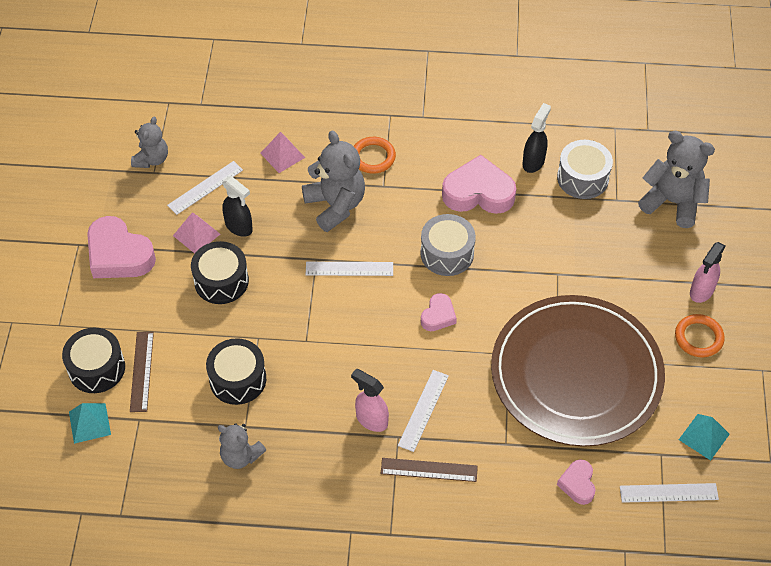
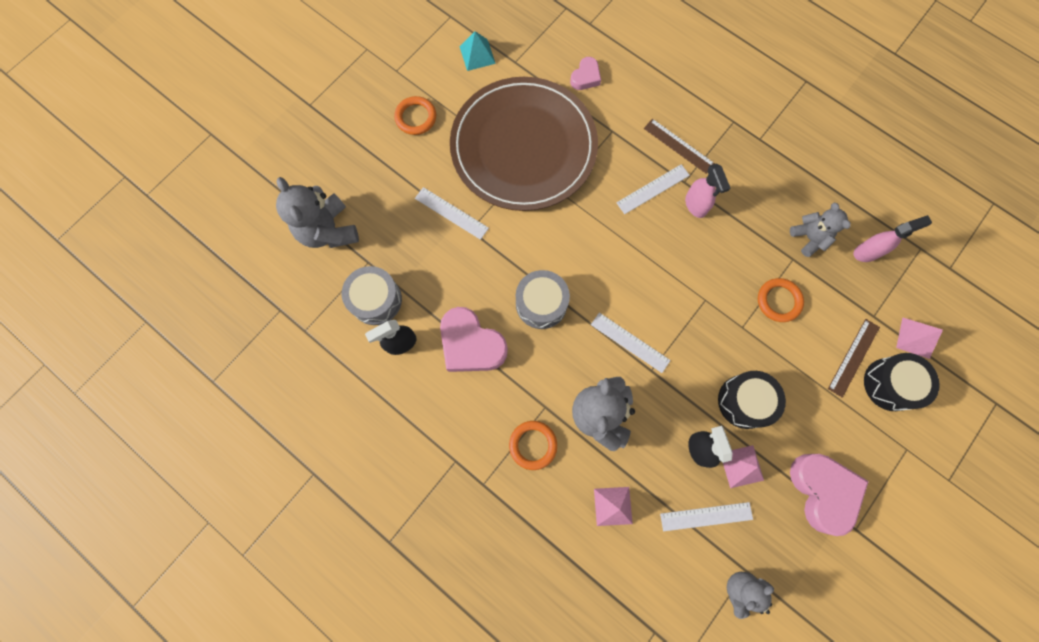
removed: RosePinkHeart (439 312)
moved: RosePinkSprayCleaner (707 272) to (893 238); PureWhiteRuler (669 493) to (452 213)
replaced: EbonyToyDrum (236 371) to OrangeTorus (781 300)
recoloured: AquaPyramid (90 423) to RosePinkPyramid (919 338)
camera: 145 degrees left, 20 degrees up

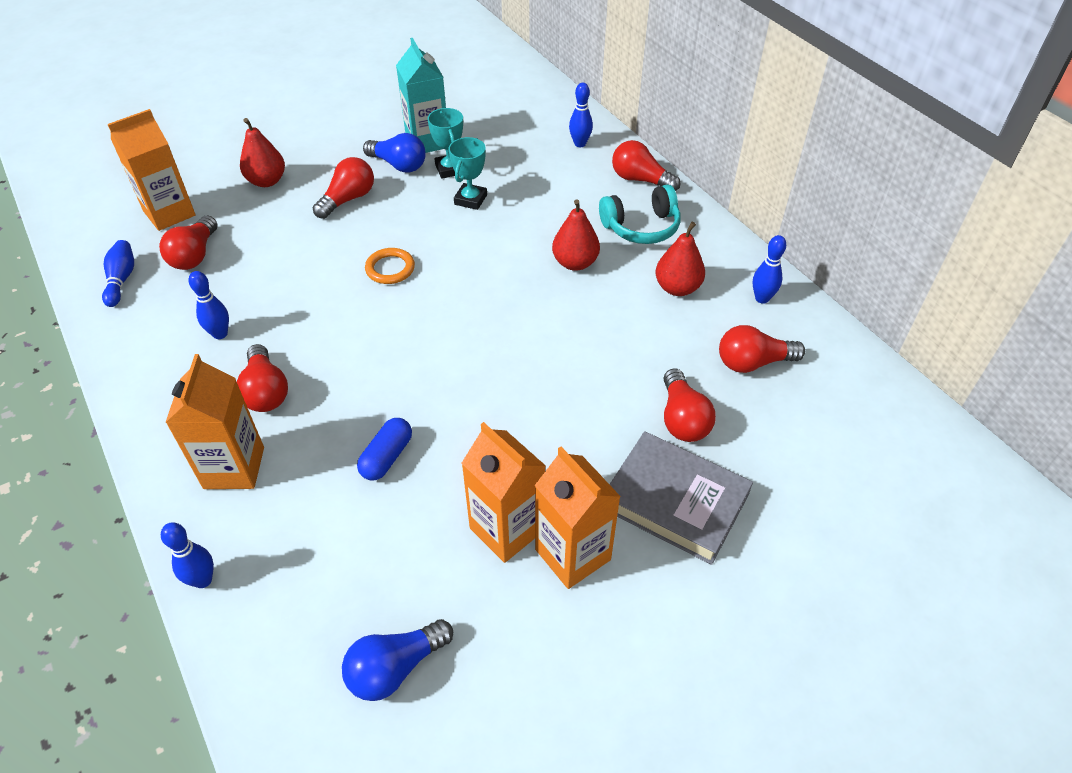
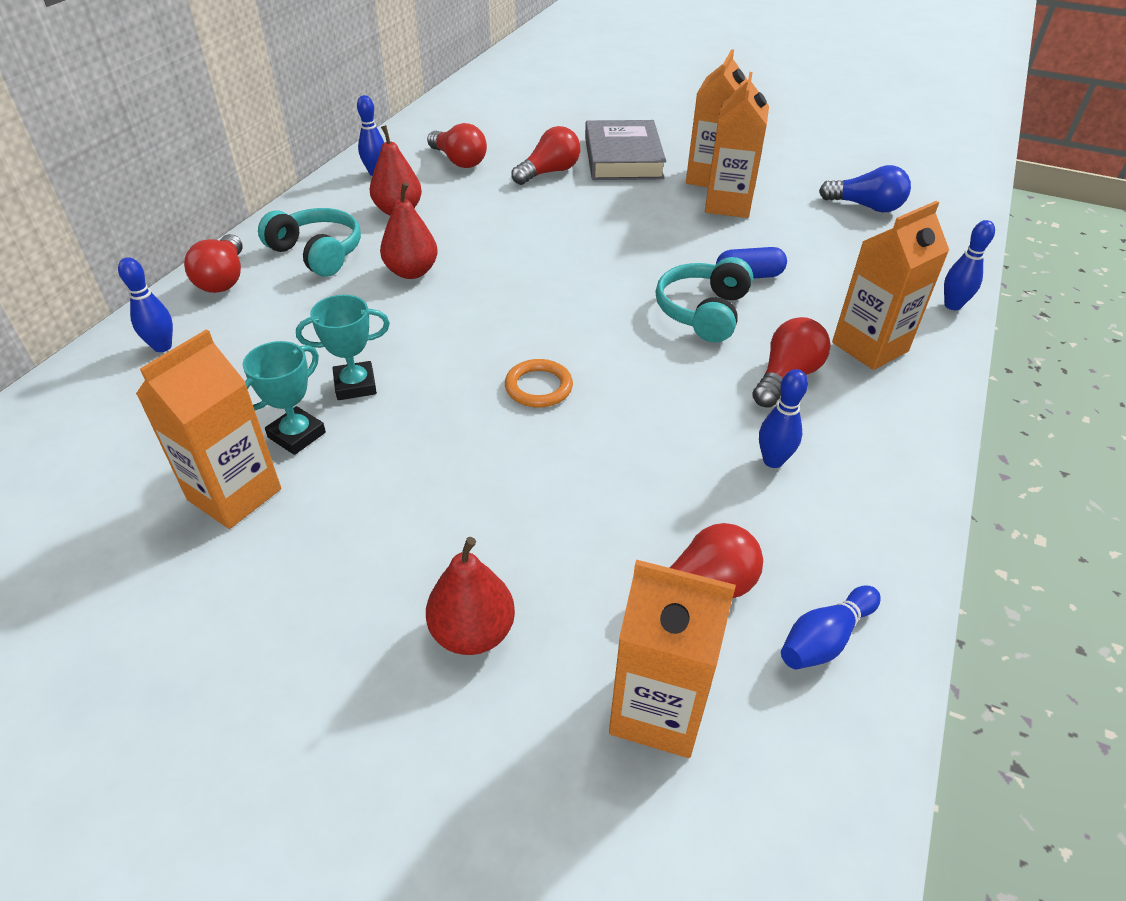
removed: BlueLightbulb (394 153); RedLightbulb (343 188)
added: AquaHeadset (704 300)
recoloured: AquaCarton (421 95) to OrangeCarton (208 429)
camera: 125 degrees left, 5 degrees down

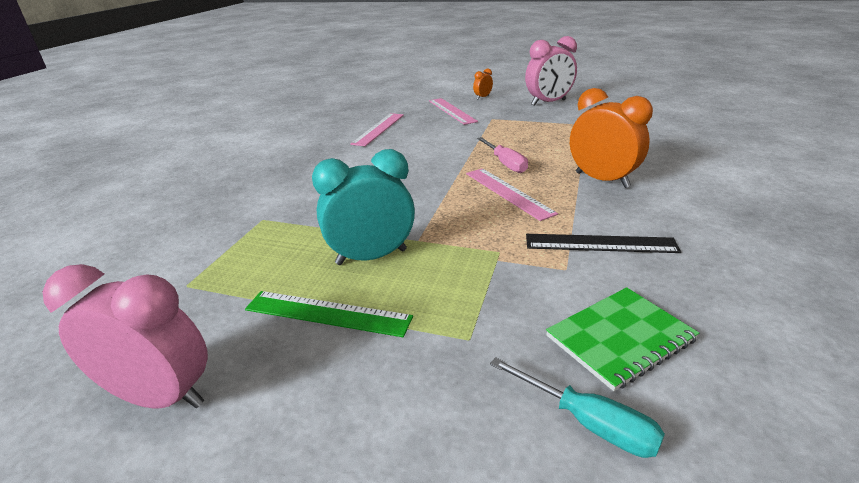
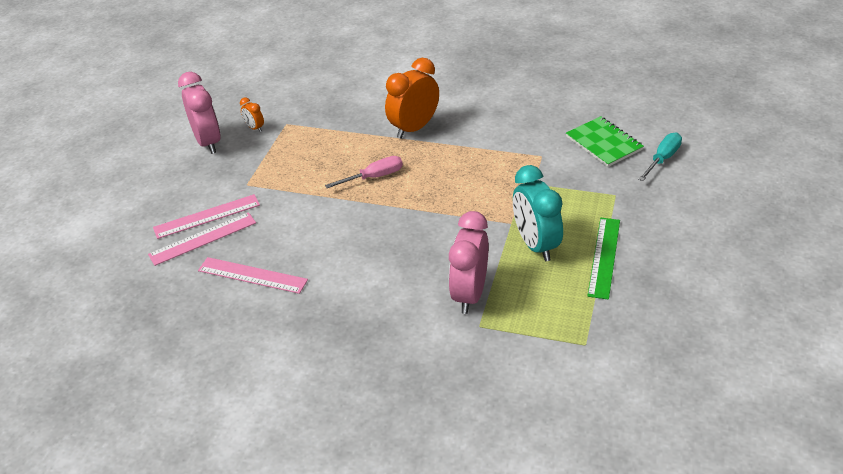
removed: EbonyRuler (603 243)
moved: OrangeBedsideClock (483 84) to (252 114); RosePinkRuler (512 194) to (202 239); RosePinkBedsideClock (125 336) to (469 262)
camera: 90 degrees left, 10 degrees up

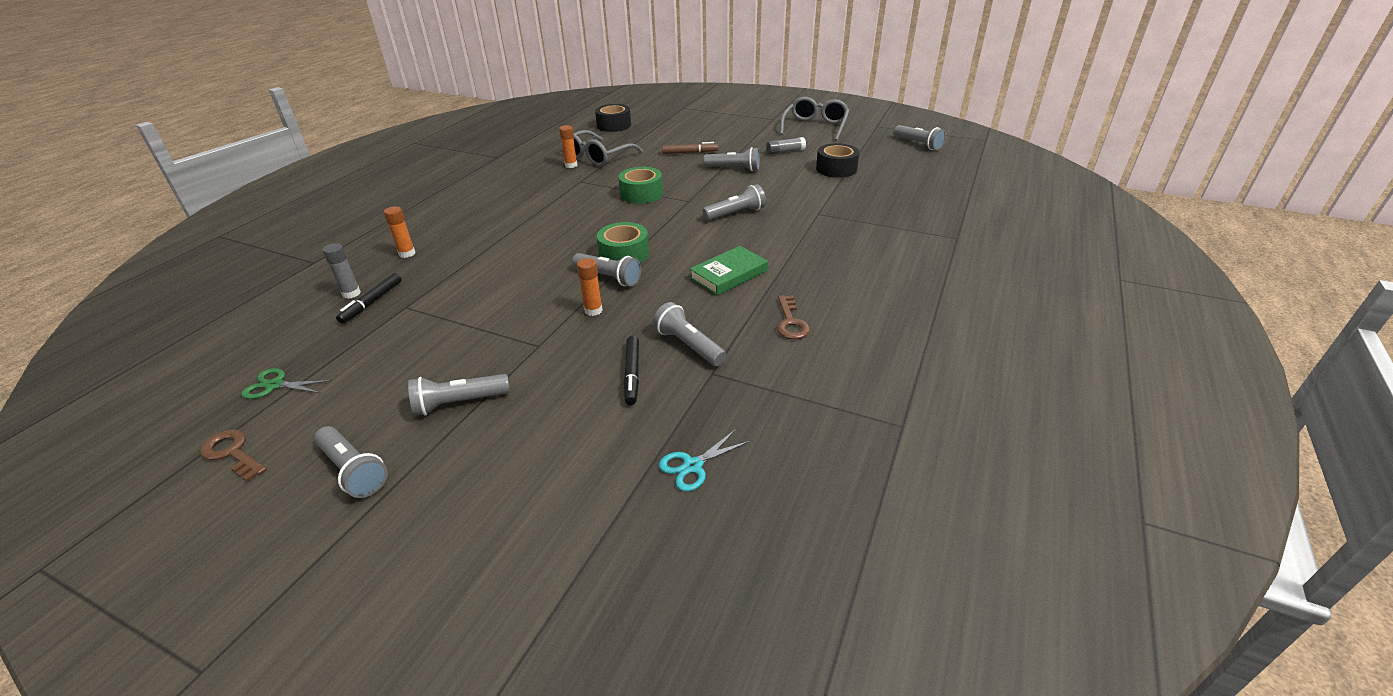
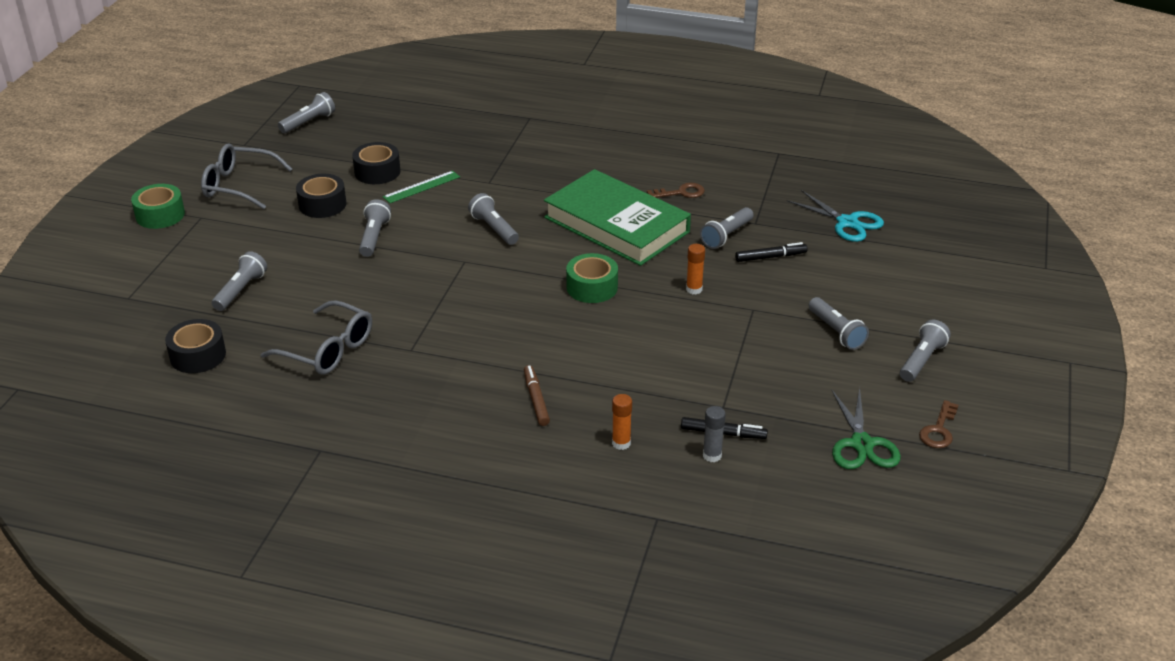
removed: OrangeGlueStick (568 146)
added: EmeraldRuler (421 187)
moved: RussetFeltPen (690 148) to (537 395); EmeraldStickyTape (641 185) to (158 206); GrayTorch (606 269) to (239 281)
replaced: GrayGlueStick (786 146) to EbonyStickyTape (321 196)
resized: EmeraldHardback (729 270) = (617 217) x2.04; EmeraldPairOfScissors (286 383) = (866 428) x1.63; AquaPairOfScissors (704 461) = (835 216) x1.63
camera: 100 degrees left, 0 degrees up

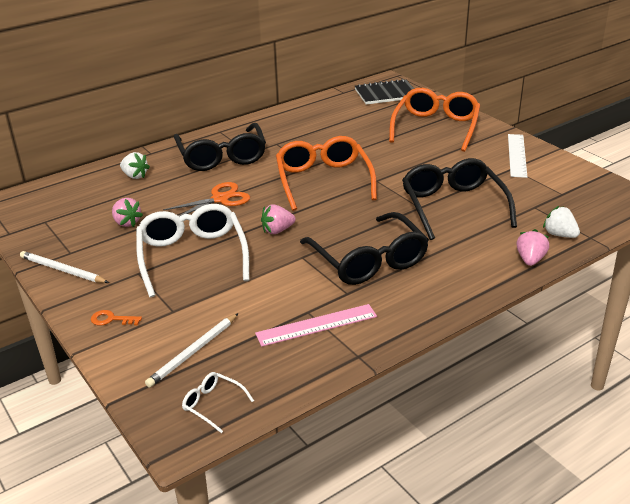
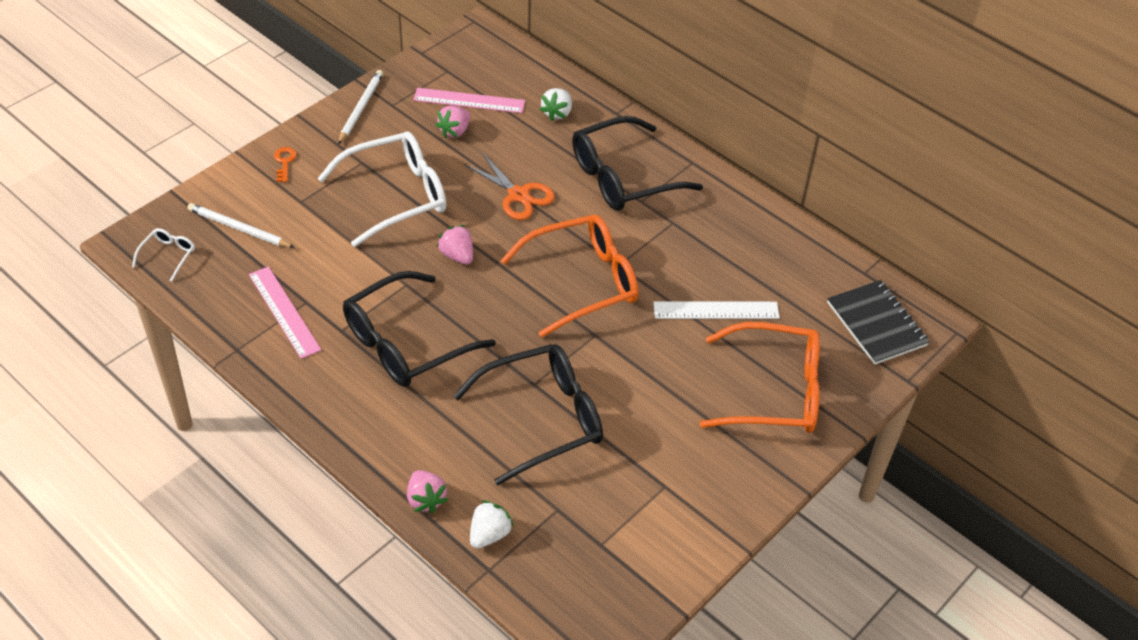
added: RosePinkRuler (469 100)
moved: PureWhiteRuler (517 156) to (716 310)
turned: RosePinkToyStrawberry (532 247) = (427 491) 60 degrees clockwise
camera: 75 degrees right, 15 degrees up

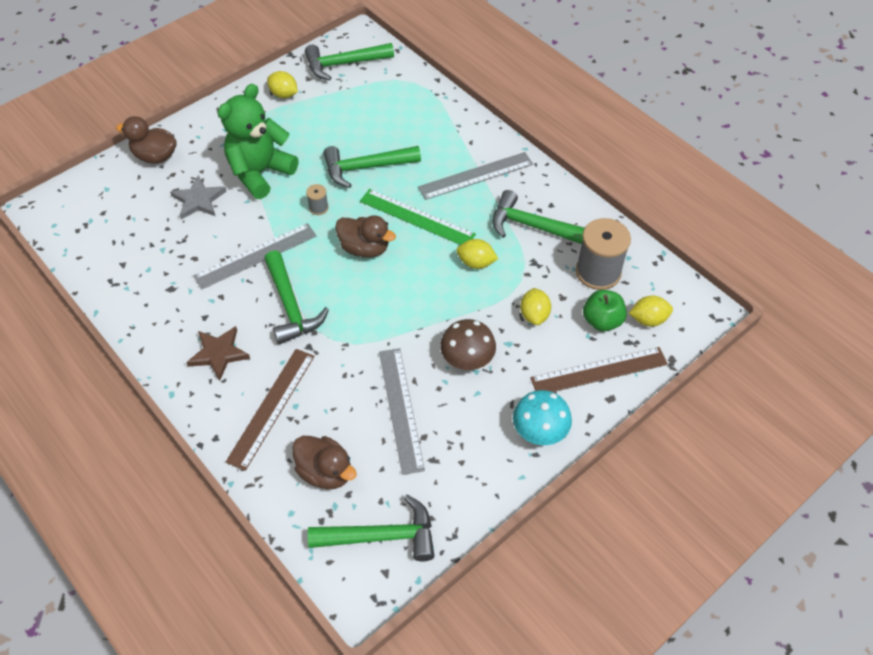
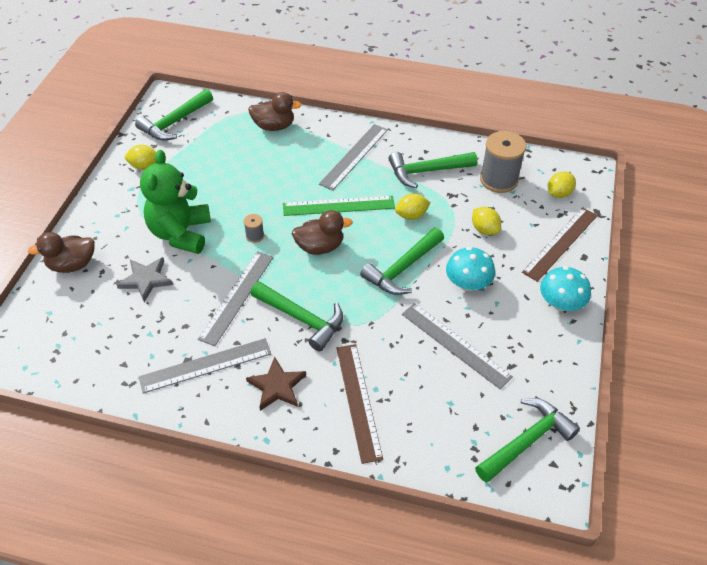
removed: EmeraldToyApple (605 311)
added: GrayRuler (205 366)
moved: EmeraldClawHammer (372 167) to (402 261); RussetDuck (325 462) to (274 111)
recoloured: RussetMushroom (468 344) to AquaMushroom (470 269)
camera: 35 degrees left, 5 degrees down

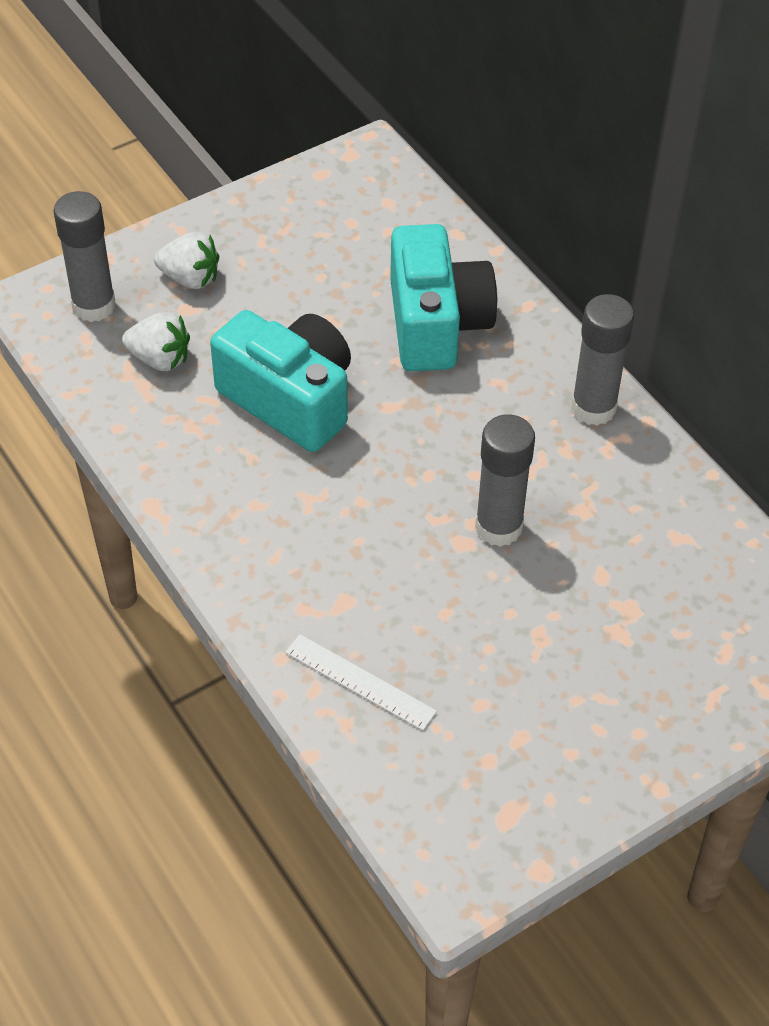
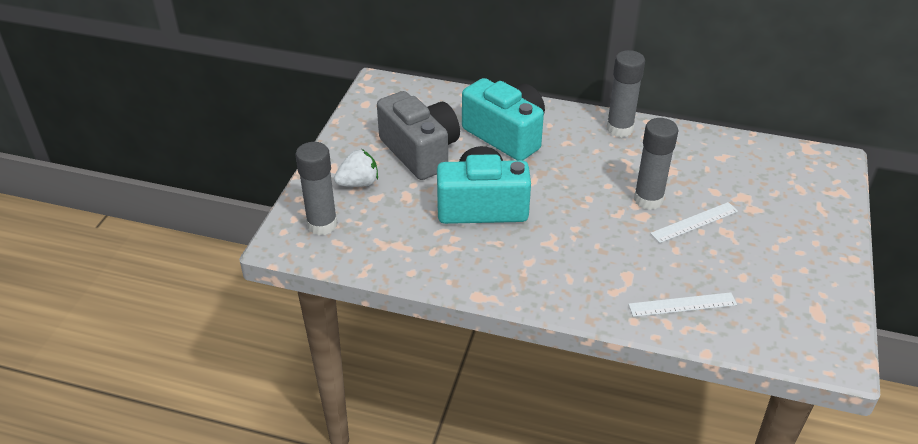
removed: PureWhiteToyStrawberry (156 341)
added: GrayCompactCamera (418 135); PureWhiteRuler (694 222)
camera: 40 degrees left, 10 degrees down

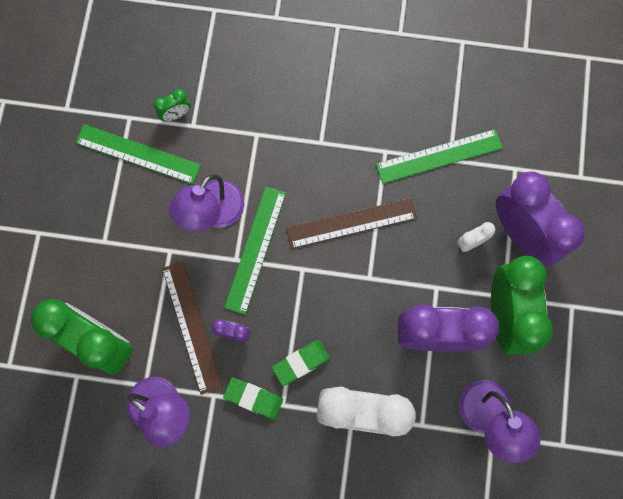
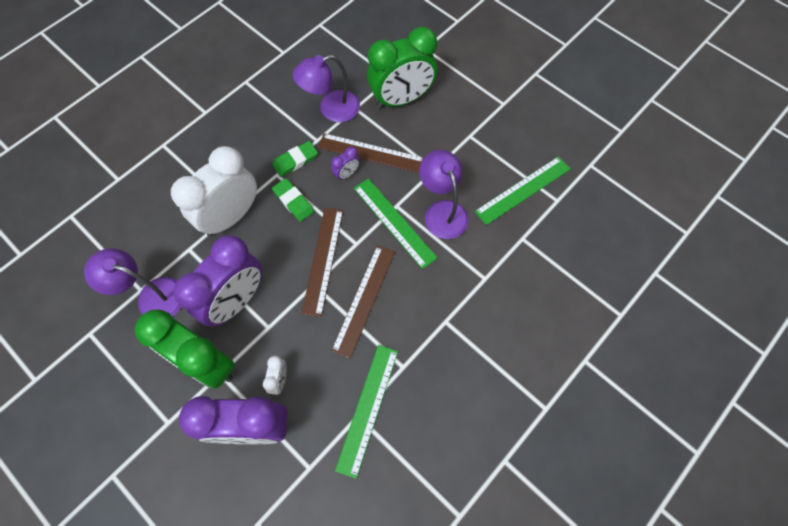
removed: EmeraldBedsideClock (172 105)
added: RussetRuler (322 262)
turned: EmeraldEraser (301 363) = (293 200) 45 degrees counterclockwise
camera: 125 degrees right, 10 degrees down

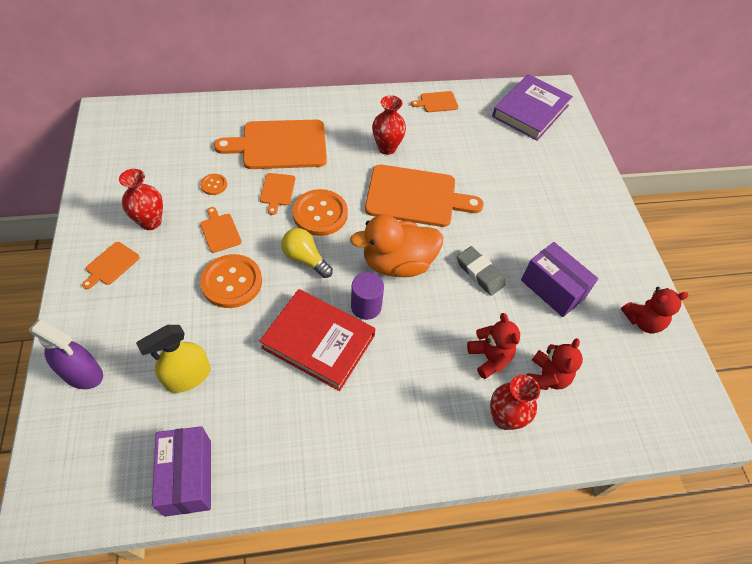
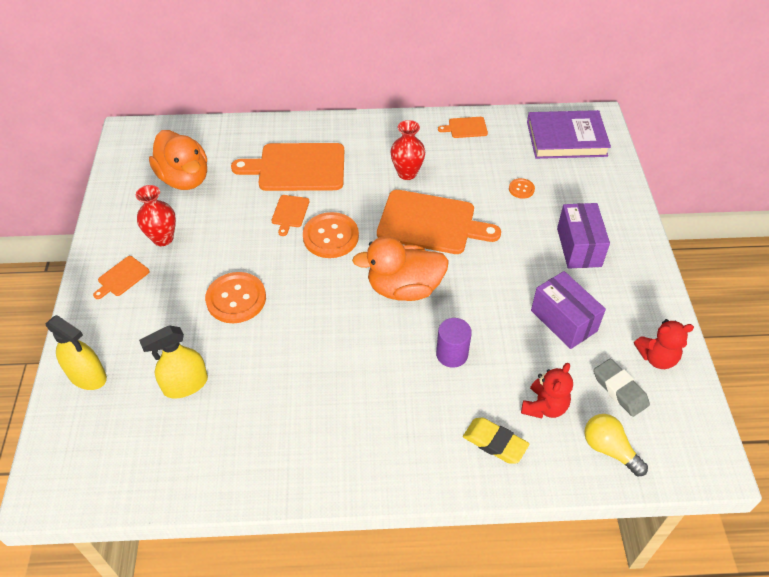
removed: OrangeBreadBoard (220 230); RedHardback (318 340); RedTeddy (493 346)
added: OrangeDuck (178 160)
moved: OrangeShirtButton (213 184) to (522 188); YellowLightbulb (307 253) to (616 445); GrayEraser (481 271) to (622 387); RoyalPurpleCylinder (367 296) to (454 343); RoyalPurpleBox (181 471) to (583 236)
replaced: RedTallVase (515 402) to YellowEraser (496 441)
recoloured: RoyalPurpleSprayCleaner (66 354) to YellowSprayCleaner (76 352)
turned: RoyalPurpleHardback (532 107) = (569 134) 45 degrees clockwise
camera: 10 degrees right, 5 degrees down

